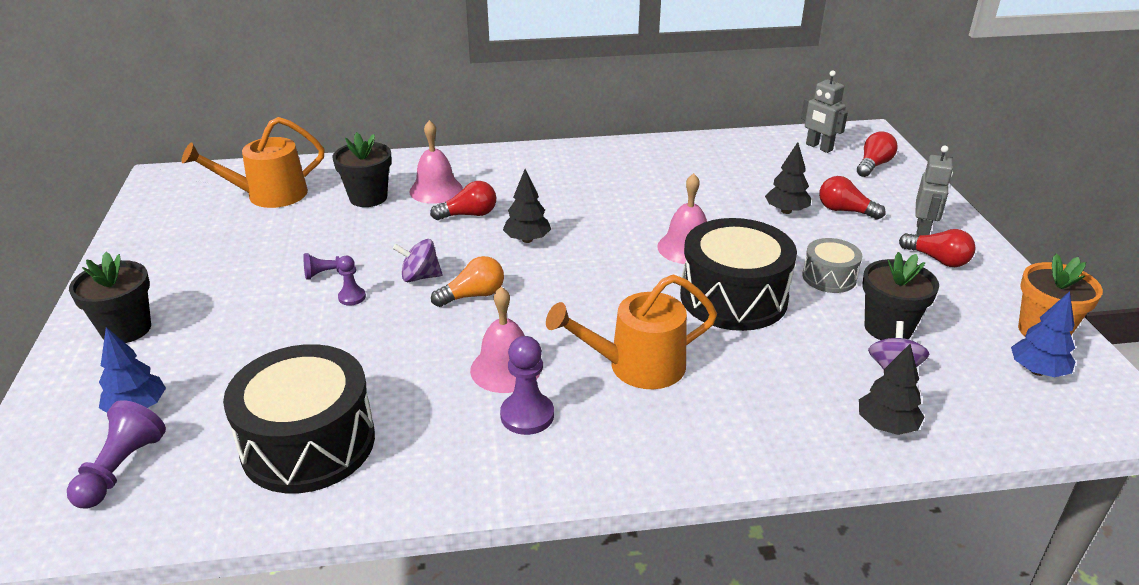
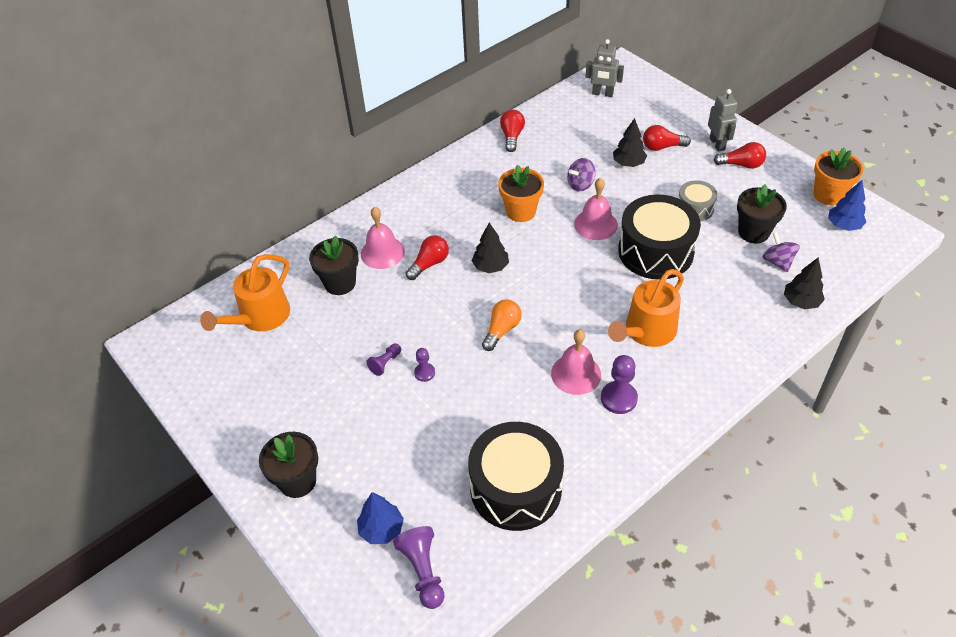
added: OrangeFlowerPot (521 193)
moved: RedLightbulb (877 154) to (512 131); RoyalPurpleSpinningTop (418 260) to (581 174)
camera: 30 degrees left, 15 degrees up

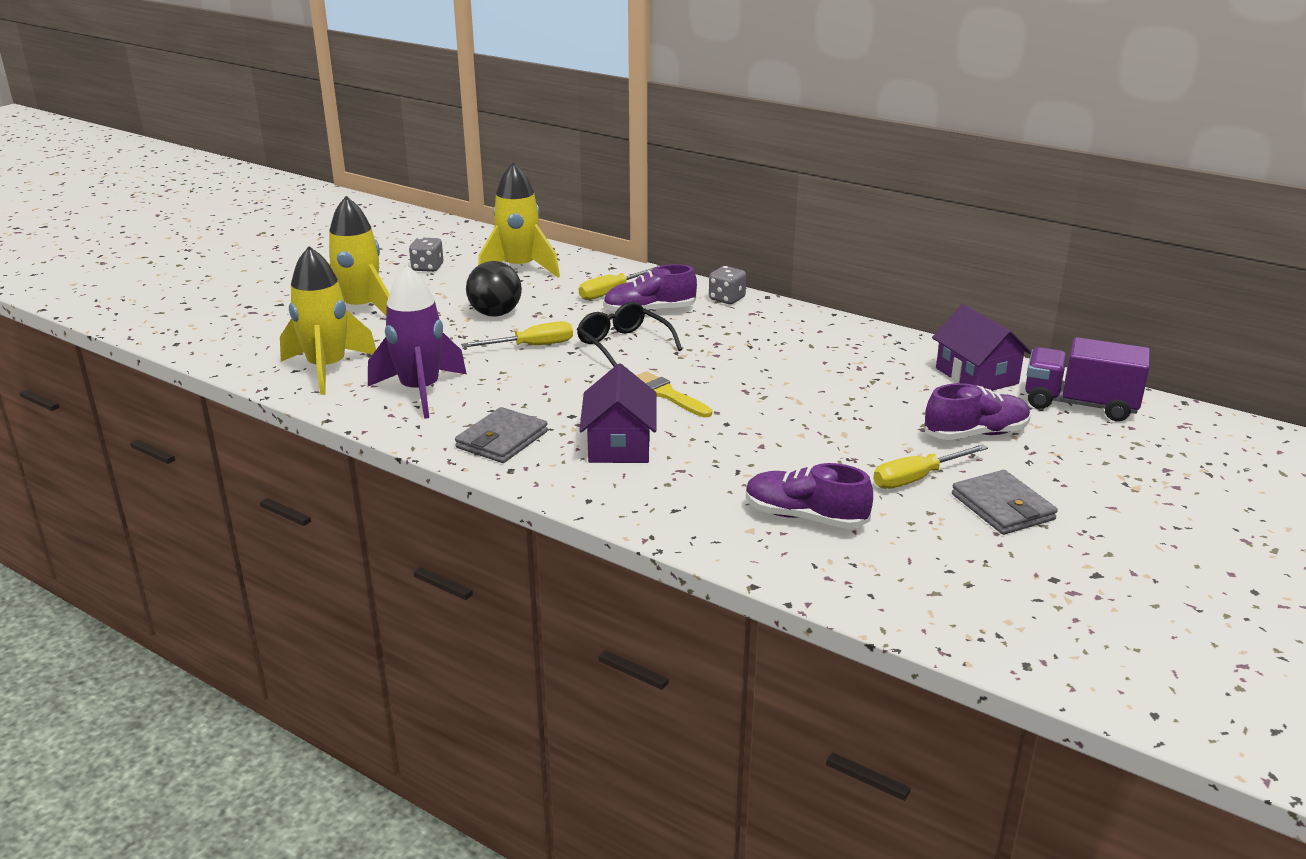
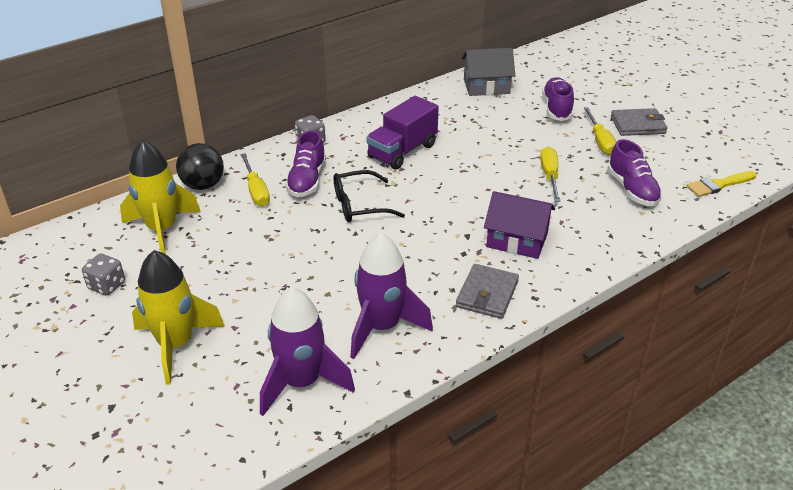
moved: EbonyPlayBall (494 289) to (200 166); YellowHandScrewdriver (517 334) to (550 174); RoyalPurpleToyTruck (1087 379) to (402 133); YellowPaintbrush (674 394) to (721 184)
recoloured: YellowSpaceship (328 320) to RoyalPurpleSpaceship (307 351); RoyalPurpleHouse (981 347) to GrayHouse (488 72)
turned: GrayBillfold (501 435) = (487 291) 60 degrees clockwise; RoyalPurpleLaceUpShoe (809 496) = (634 172) 60 degrees counterclockwise
camera: 70 degrees left, 10 degrees up

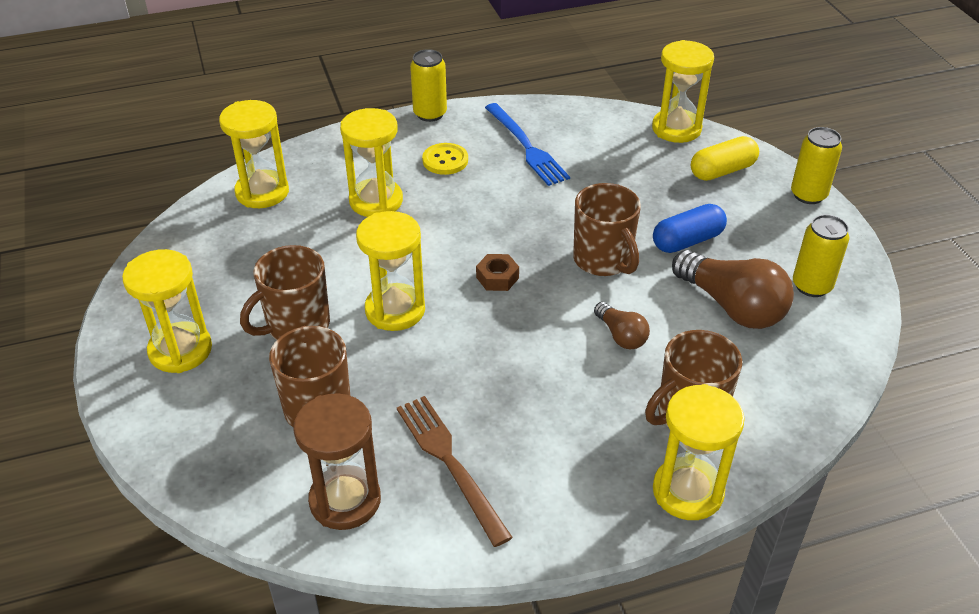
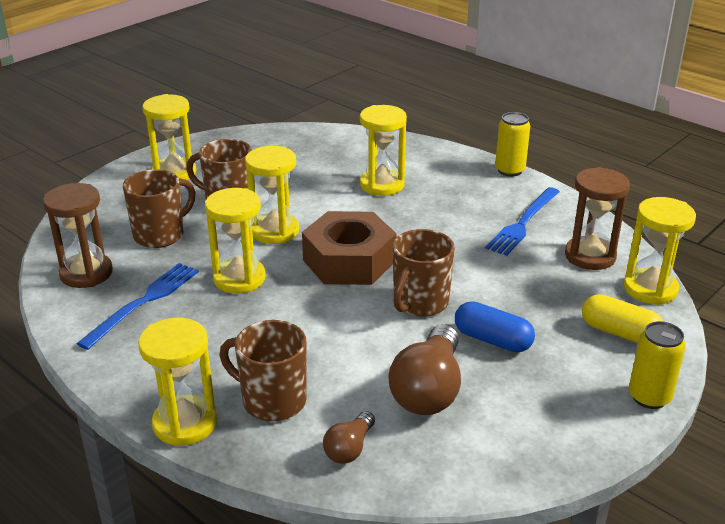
removed: YellowShirtButton (445 159); YellowSodaCan (821 256)
added: RussetSandTimer (597 218)
moved: YellowSandTimer (254 154) to (235 241); RussetLightbulb (622 326) to (349 437)
recoloured: RussetDinnerFork (455 471) to BlueDinnerFork (137 306)
resized: RussetNut (497 272) = (349 248) x2.48
camera: 60 degrees right, 10 degrees down

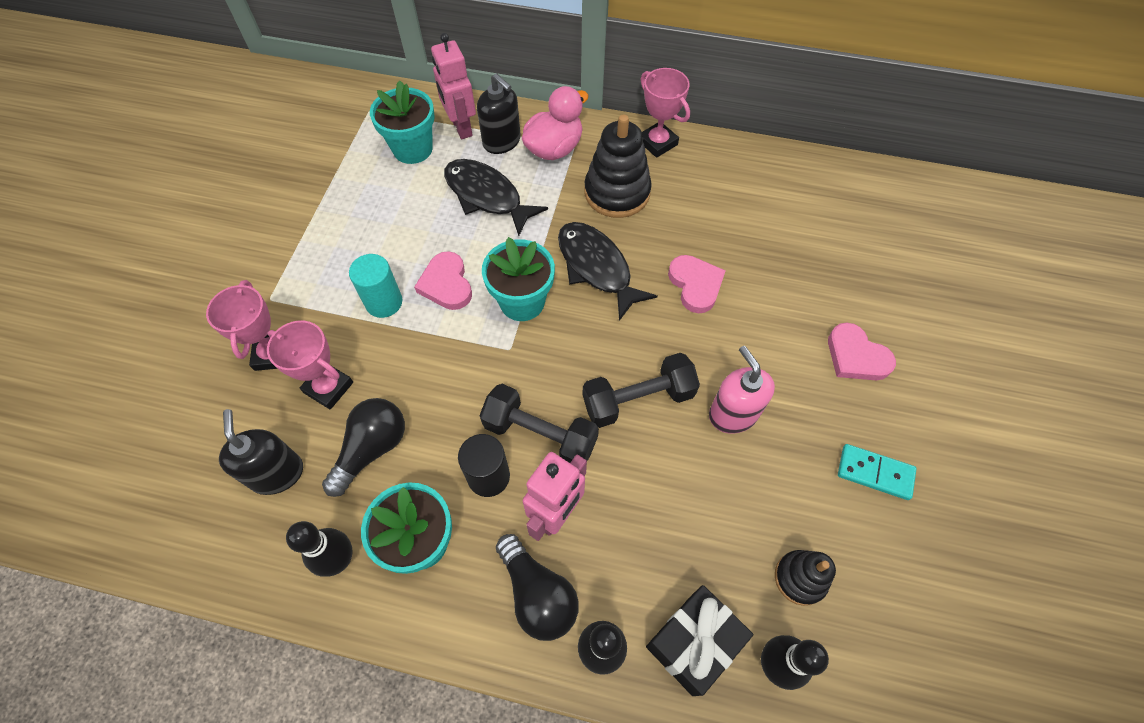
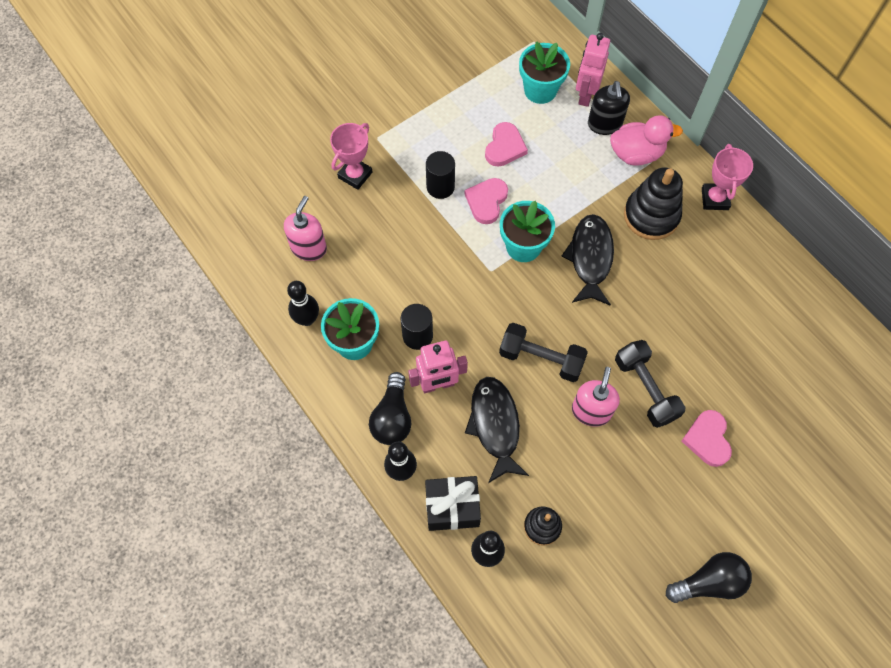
removed: RosePinkPrizeCup (310 365); AquaDominoTile (877 472)
moved: EbonyFishFigure (496 197) to (497 430); RosePinkHeart (697 284) to (506 144); EbonyDumbbell (539 423) to (650 384); EbonyLightbulb (363 447) to (709 577)
recoloured: AquaCylinder (375 286) to EbonyCylinder (440 175); EbonyPumpBottle (261 452) to RosePinkPumpBottle (305 228)
camera: 40 degrees right, 5 degrees up

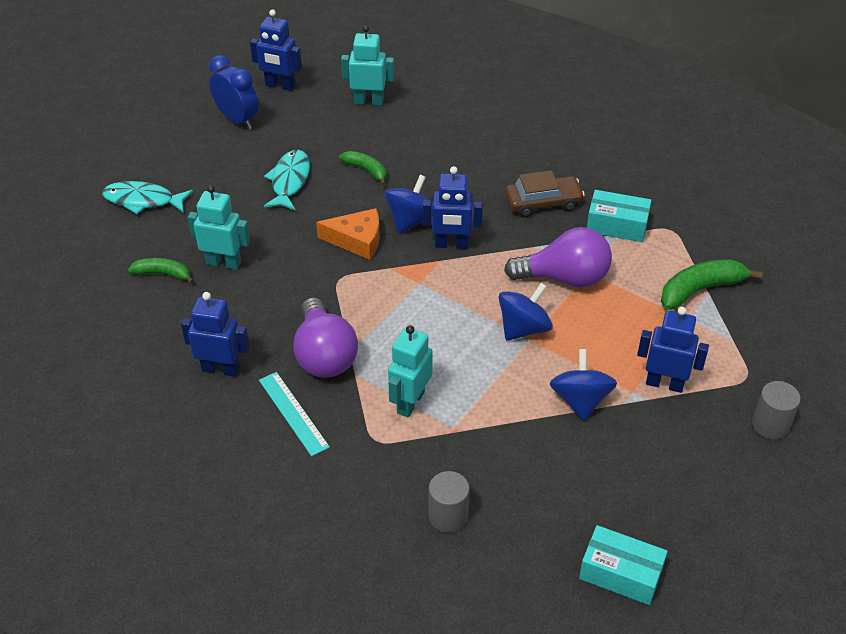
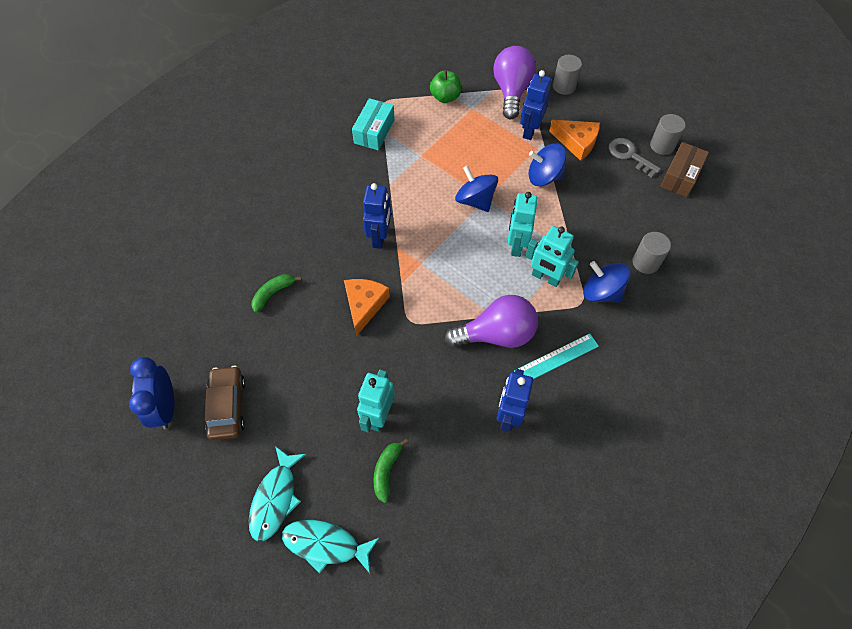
removed: BlueRobot (276 50)
added: GrayCylinder (668 134); OrangeCheese (574 140); GrayKey (635 158)
moved: AquaRobot (367 65) to (523 224); AquaFishFigure (287 180) to (330 547); RussetAutomobile (545 193) to (225 403); BlueSpinningTop (408 204) to (607 282); RoyalPurpleLightbulb (558 257) to (514 82)
replaced: EmeraldBanana (712 284) to EmeraldToyApple (445 86)
recoloured: AquaBox (623 565) to RussetBox (684 169)
turned: BlueBedsideClock (234 92) = (151 393) 60 degrees counterclockwise
camera: 85 degrees left, 15 degrees up

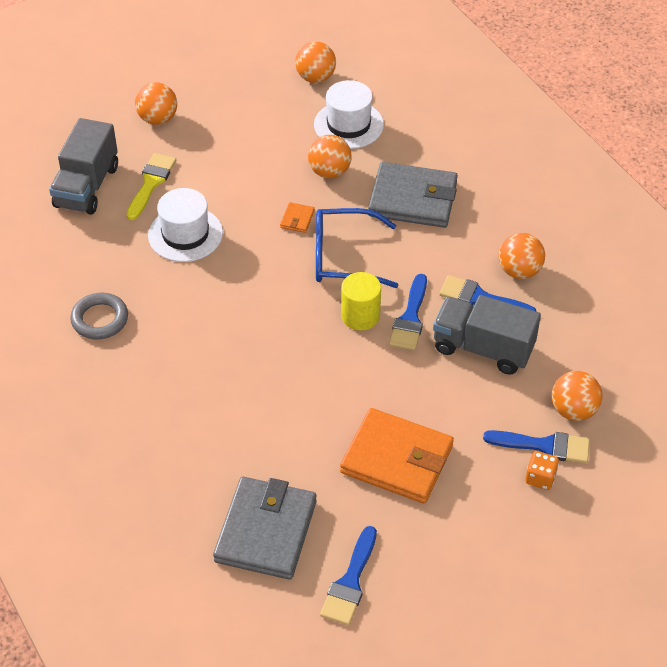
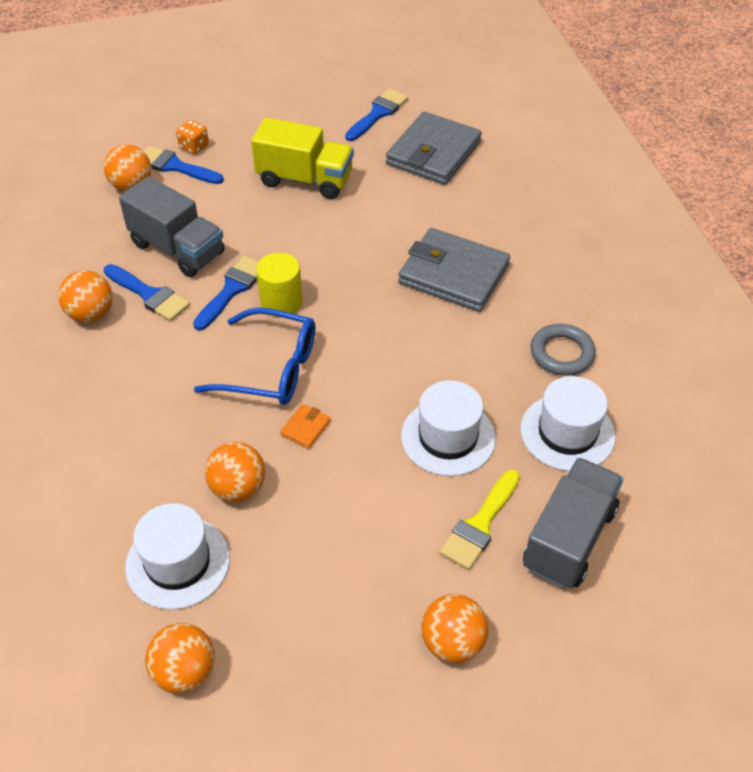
added: PureWhiteTopHat (567 423)
moved: GrayBillfold (413 195) to (454 270)
replaced: OrangeBillfold (397 455) to YellowToyTruck (302 158)
camera: 165 degrees left, 0 degrees up

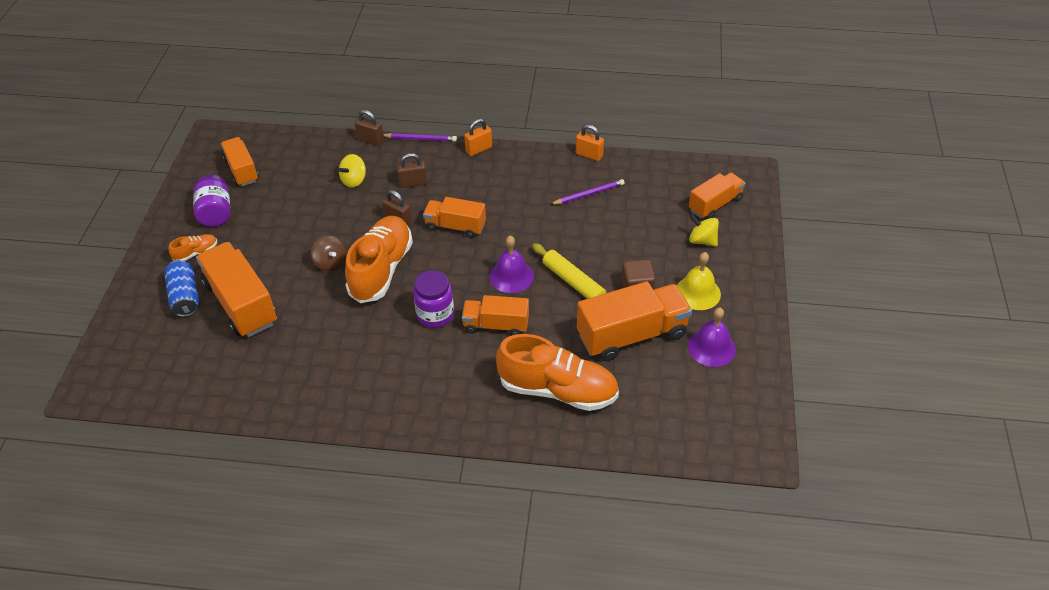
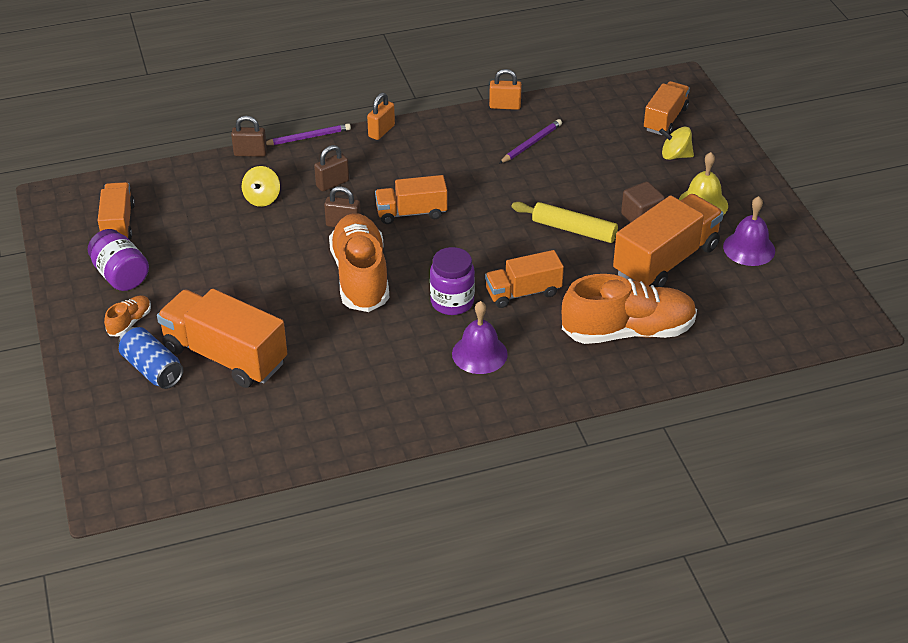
removed: RussetSpinningTop (328 253)
moved: RoyalPurpleHandBell (511 264) to (480 337)
turned: OrangeToyTruck (240 161) = (116 211) 45 degrees clockwise
camera: 25 degrees left, 5 degrees down

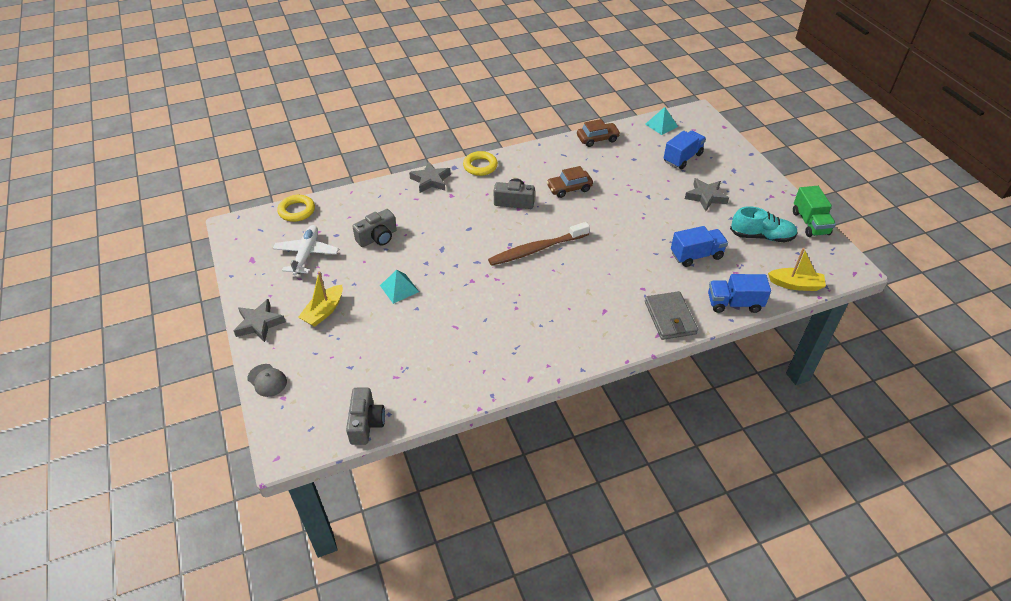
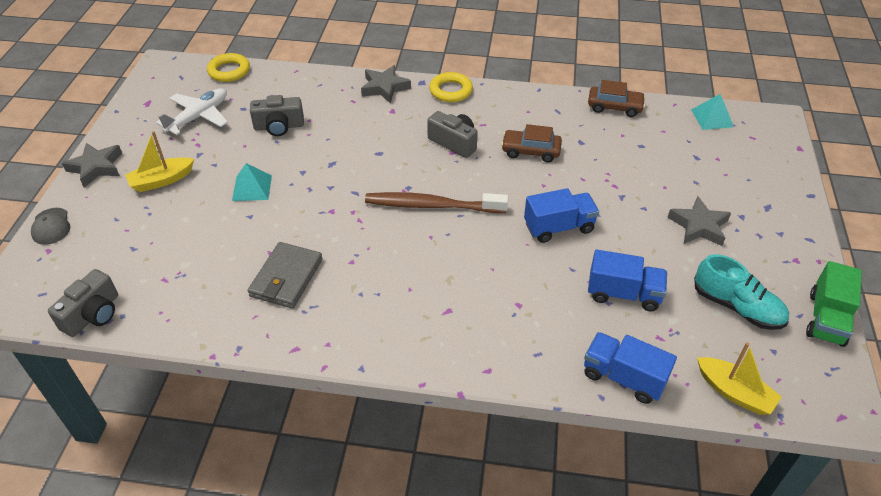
moved: BlueToyTruck (685 150) to (561 215); GrayBillfold (671 315) to (285 275)
camera: 30 degrees right, 0 degrees up

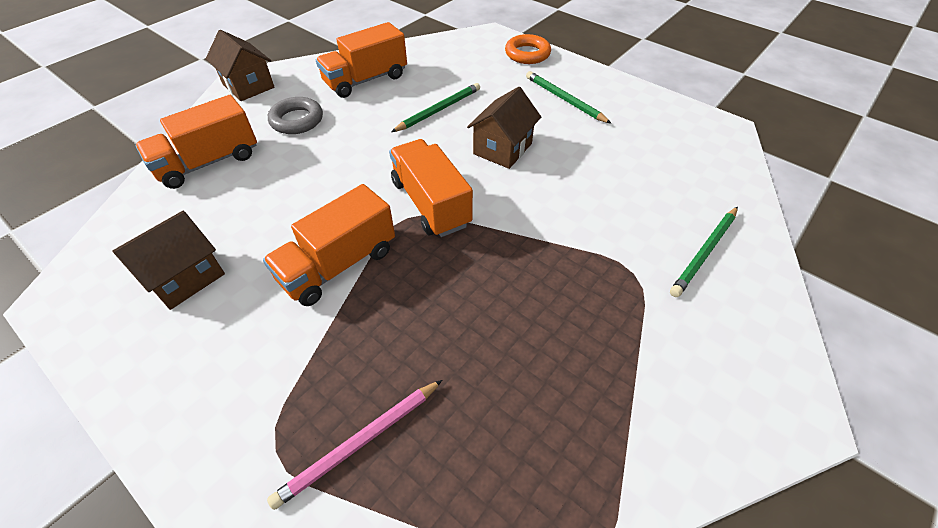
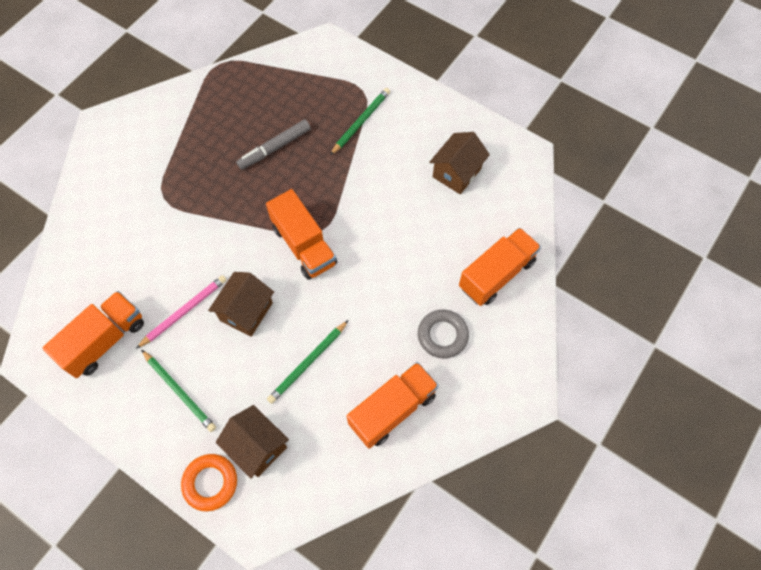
added: GrayFeltPen (273 144)
moved: RussetHouse (240 65) to (252 442); OrangeToyTruck (329 245) to (93 334); EmeraldWoodenPencil (704 252) to (360 121); RosePinkWoodenPencil (354 445) to (181 312)
camera: 175 degrees right, 15 degrees up

